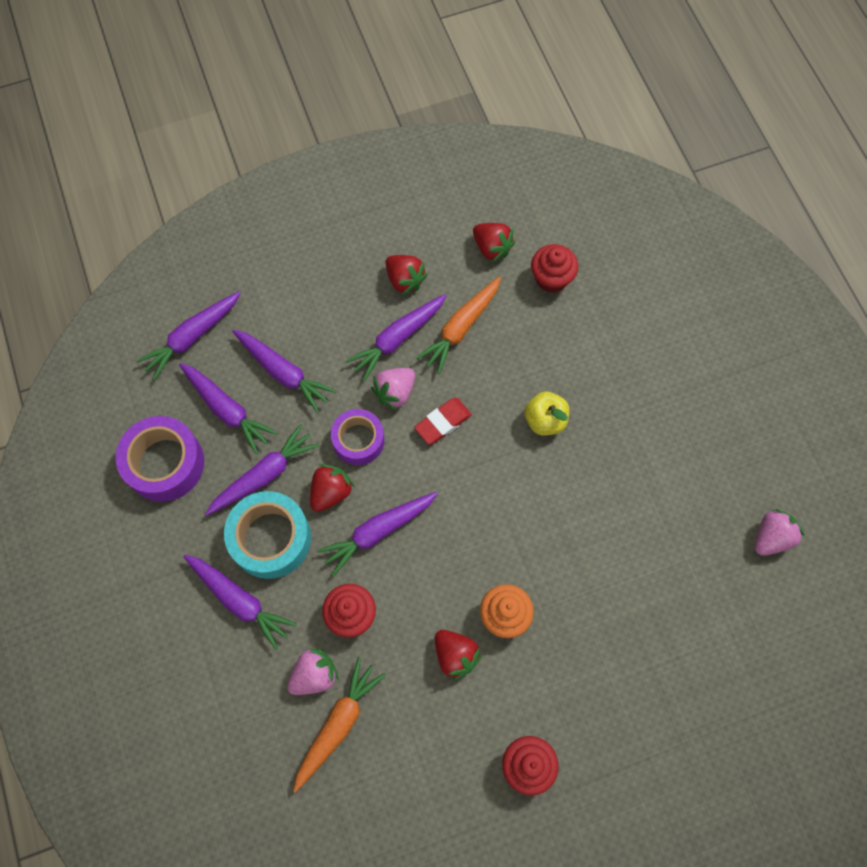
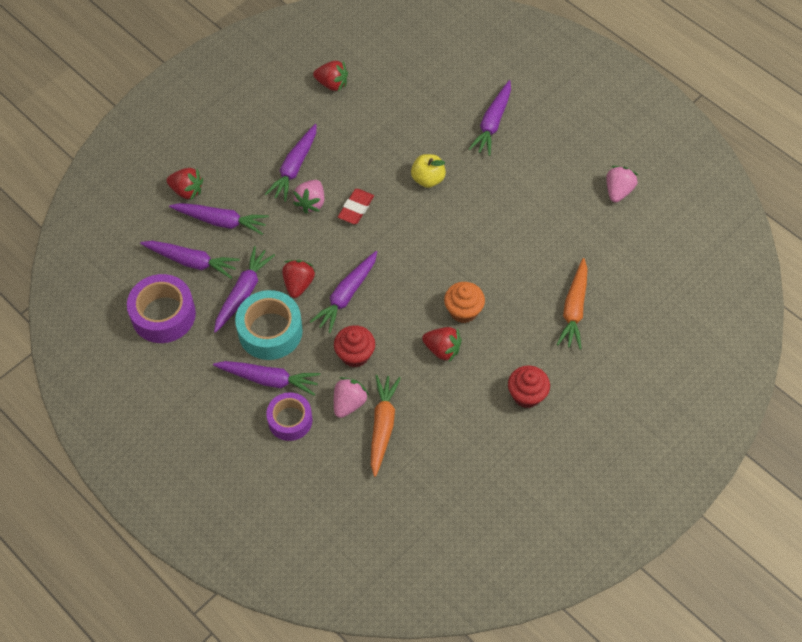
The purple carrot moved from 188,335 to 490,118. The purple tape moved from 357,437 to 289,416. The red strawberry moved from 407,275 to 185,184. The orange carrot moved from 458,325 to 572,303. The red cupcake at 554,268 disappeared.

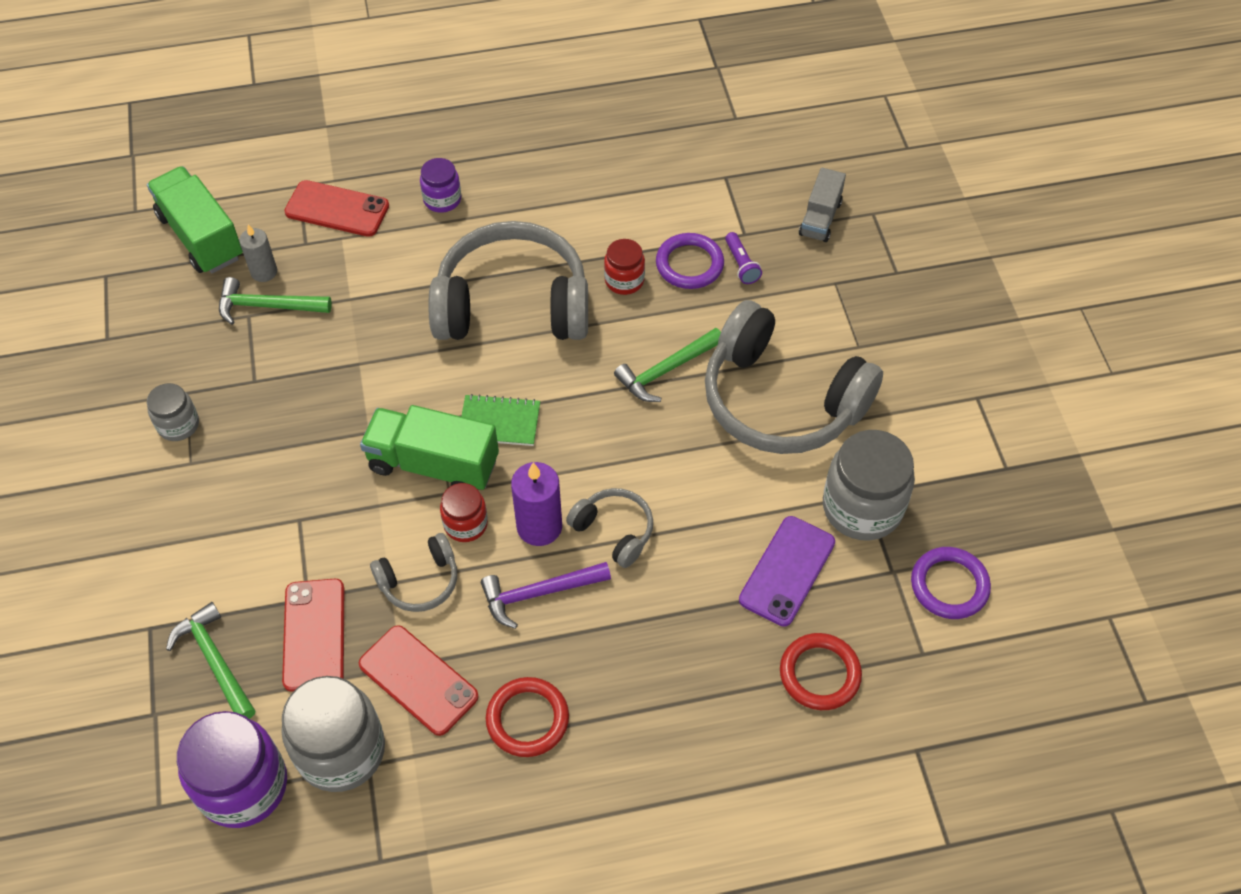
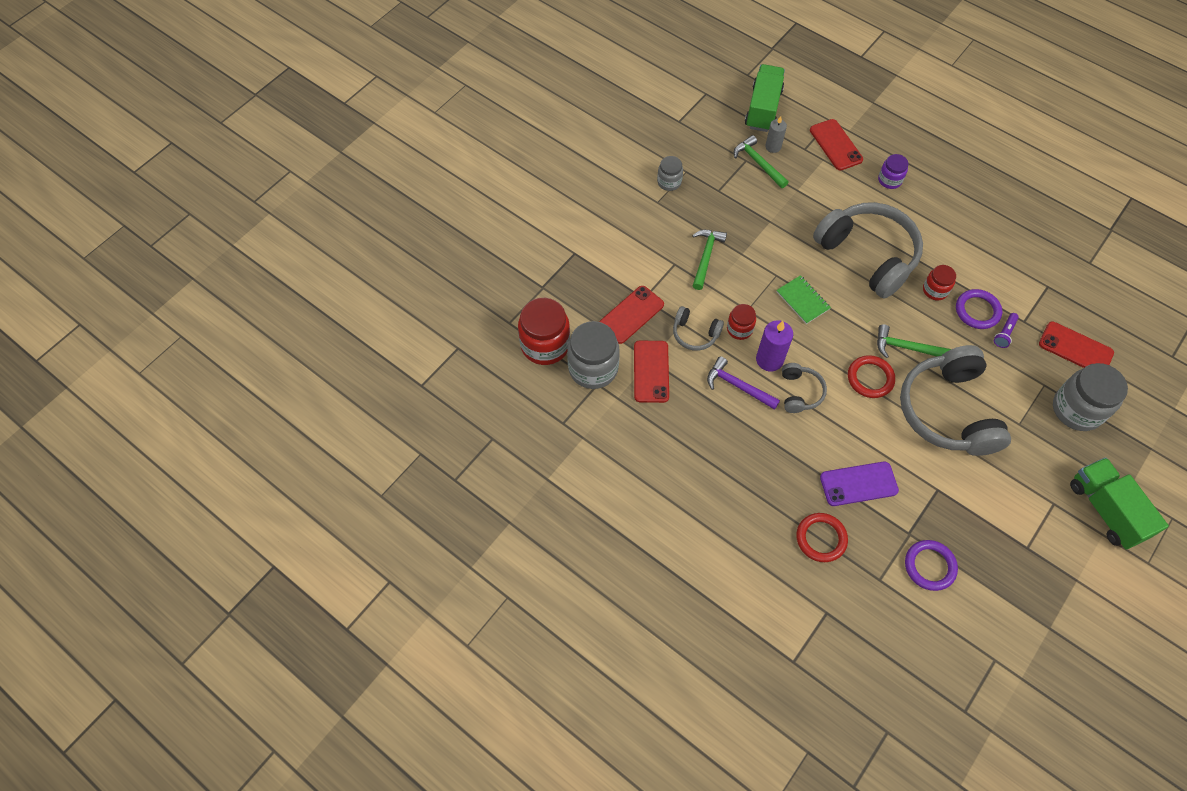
The green hammer moved from 210,660 to 709,260. The purple jar at 232,769 became the red jar at 544,331. The green truck moved from 429,447 to 1119,503. The red ring moved from 527,717 to 871,376. The grey truck at 822,205 was replaced by the red phone at 1076,345. The grey jar moved from 869,485 to 1090,397.

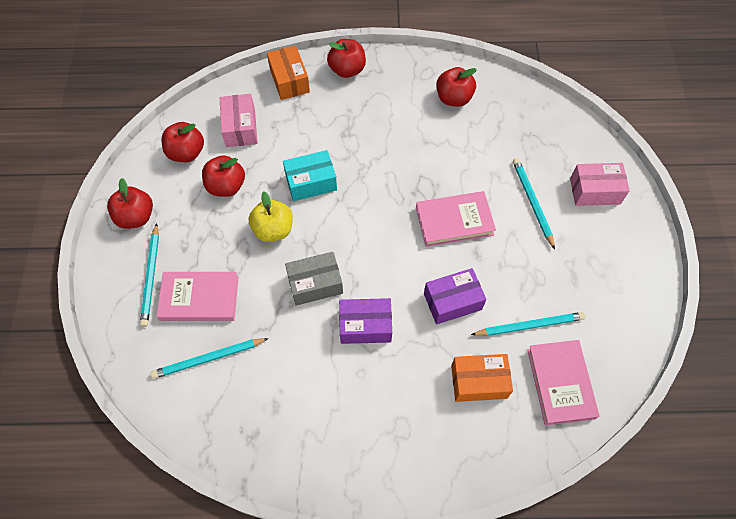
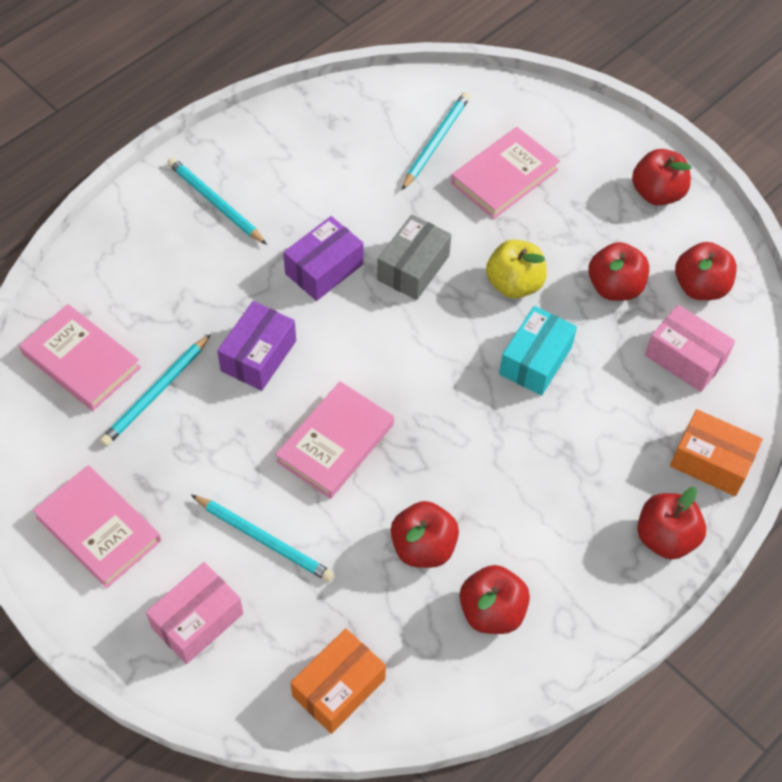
The turquoise pencil moved from 149,275 to 217,201. The orange box moved from 482,378 to 338,681. The pink book at 97,526 appeared. The red apple at 425,534 appeared.

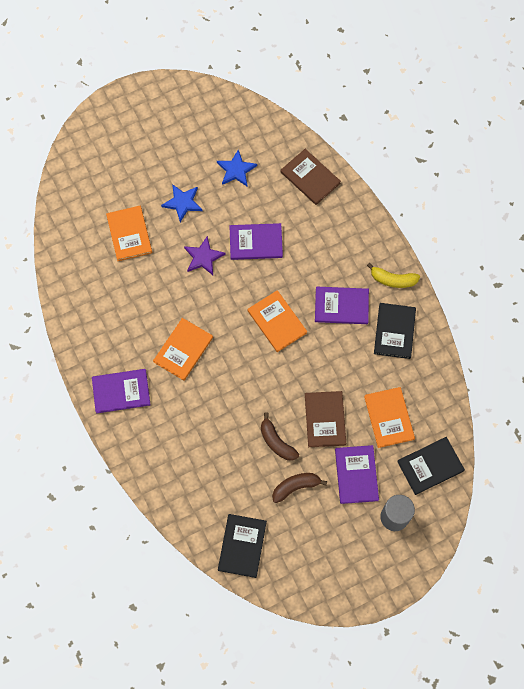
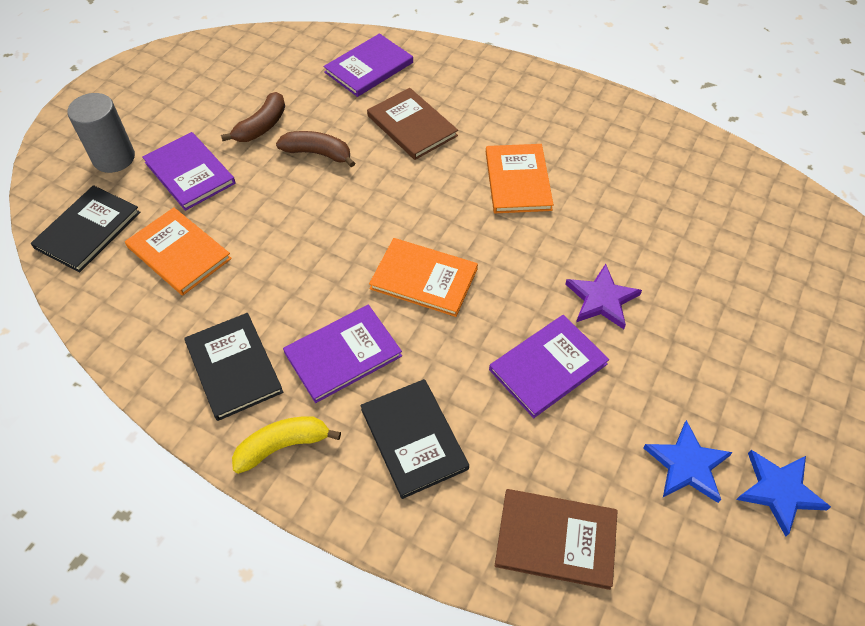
The purple book moved from 121,391 to 368,65. The orange book at 129,233 disappeared. The blue star moved from 182,203 to 783,493. The black book moved from 242,546 to 415,439. The brown book moved from 325,419 to 412,124.

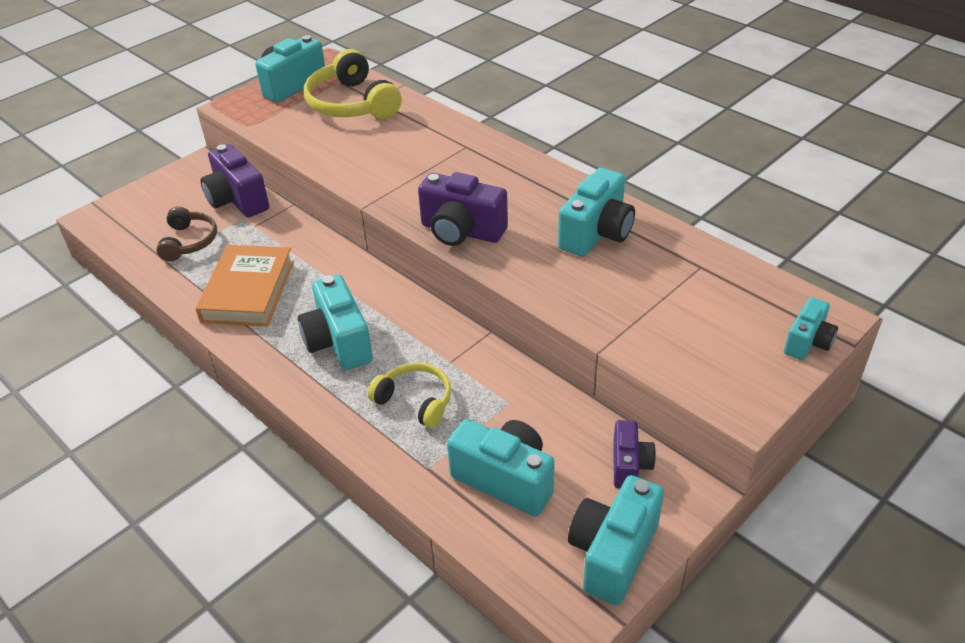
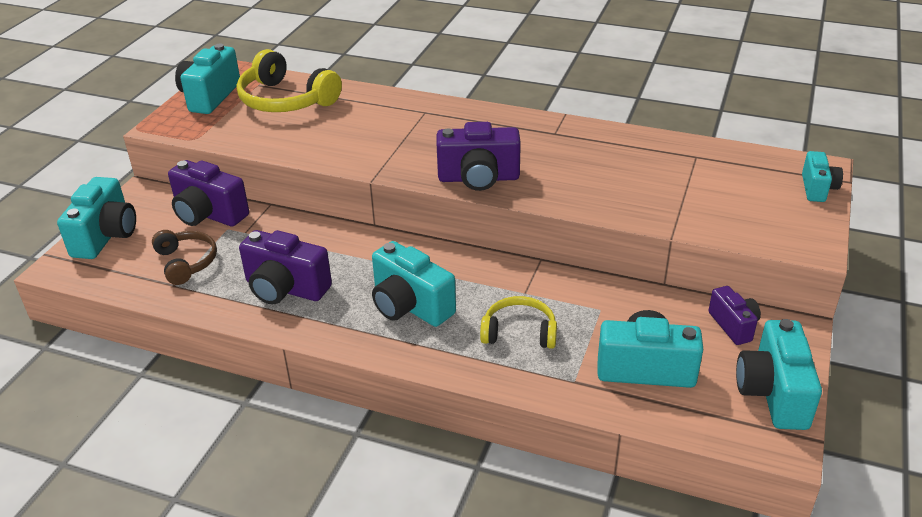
The orange book at 245,285 was replaced by the purple camera at 285,267. The turquoise camera moved from 596,212 to 96,218.

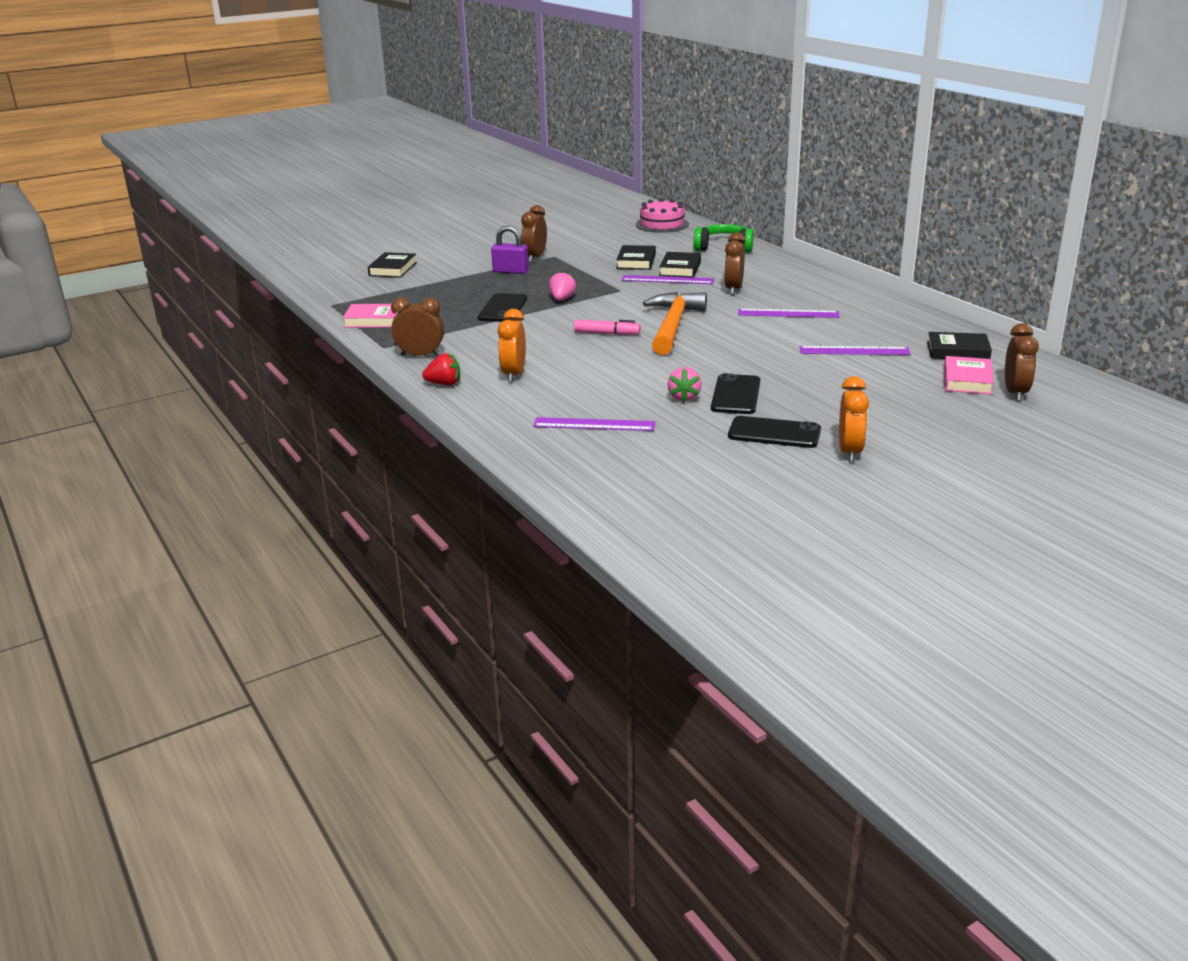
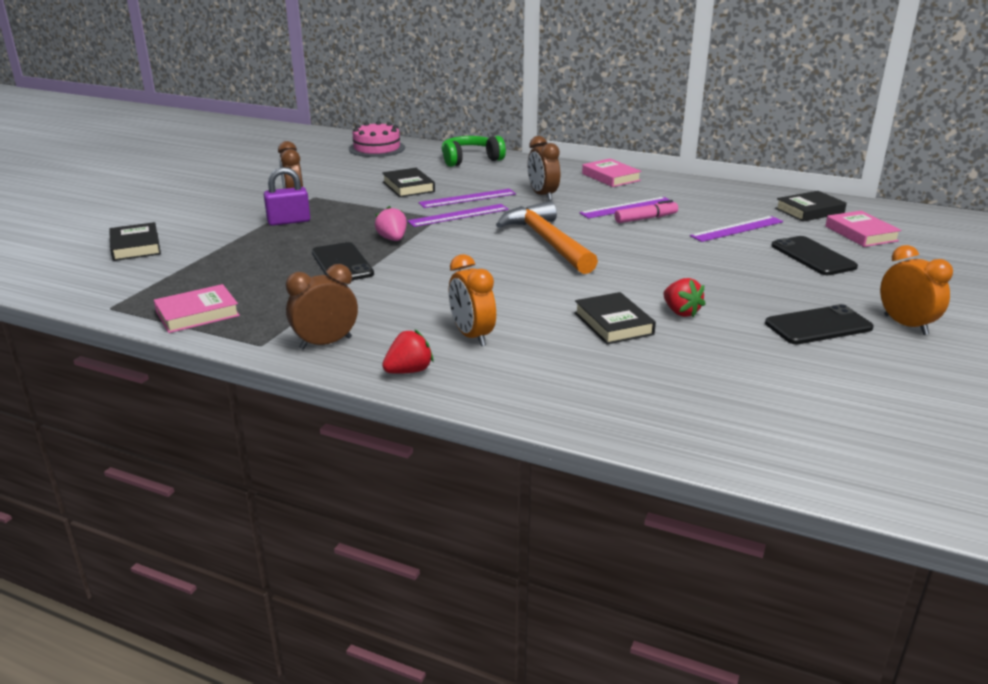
The purple ruler moved from 594,424 to 458,215. The pink marker moved from 607,327 to 646,211. The black book moved from 680,265 to 615,318. The pink strawberry at 685,384 became the red strawberry at 684,297. The black phone moved from 735,393 to 814,255. The brown clock at 1022,362 disappeared. The pink book at 612,173 appeared.

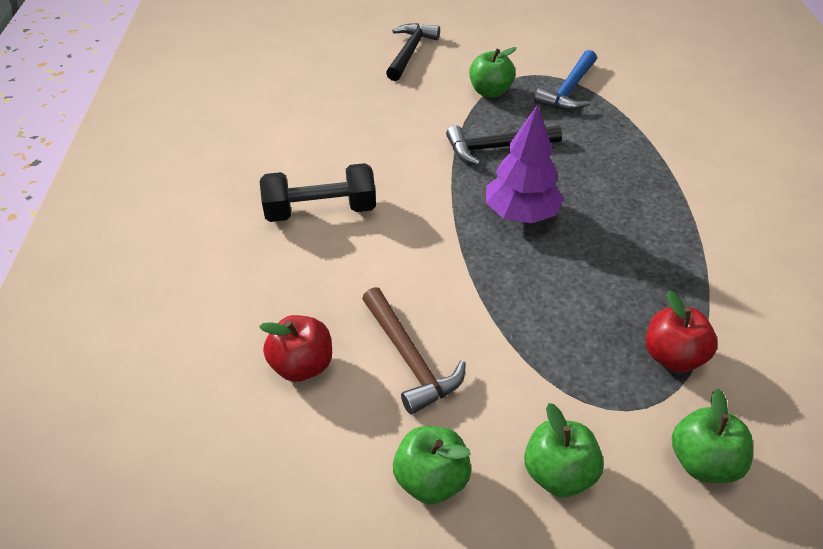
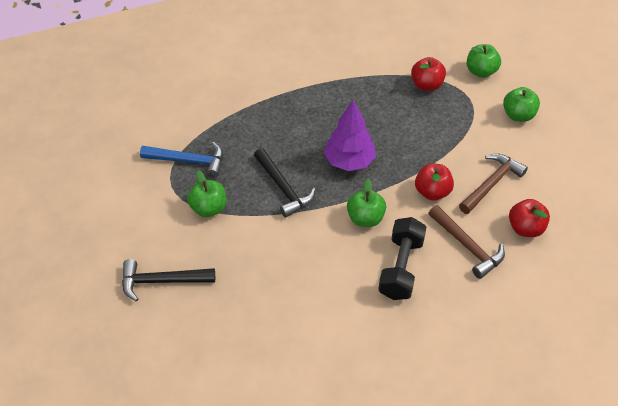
The black dumbbell at 318,192 turned 45 degrees clockwise. The green apple moved from 432,465 to 366,203. The red apple at 434,182 appeared. The brown hammer at 466,242 appeared.

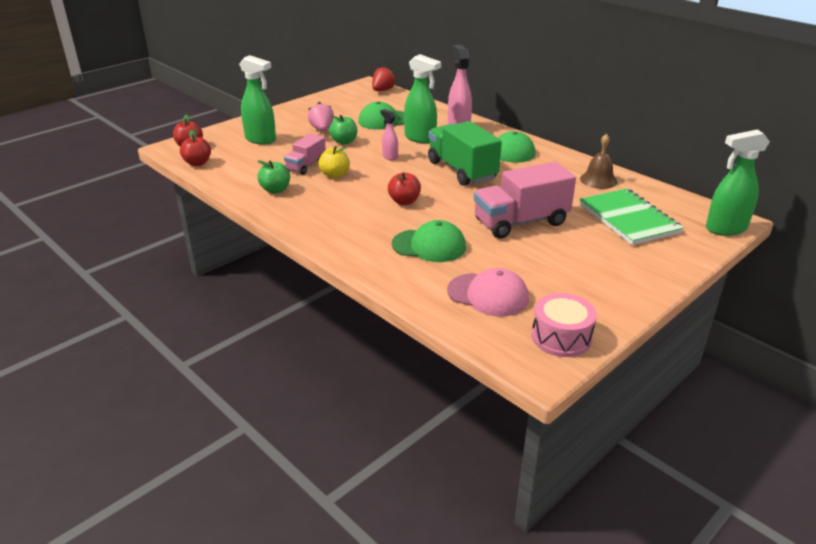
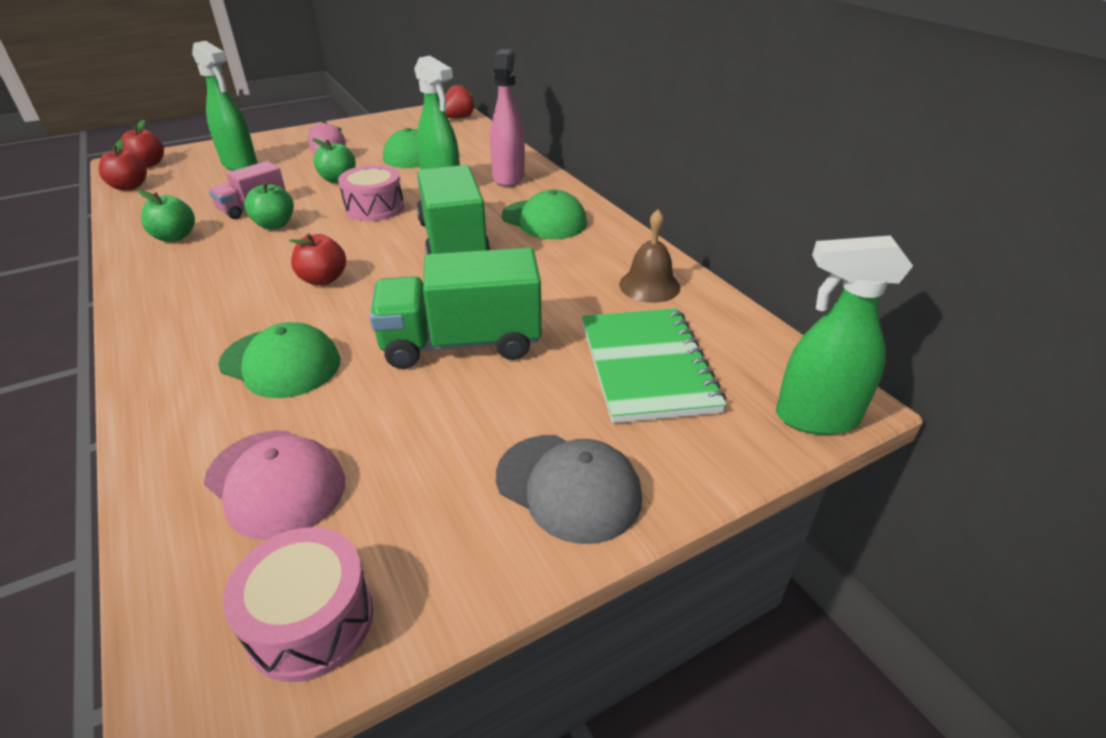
The yellow apple at 334,162 became the green apple at 269,206. The pink spray bottle at 389,135 was replaced by the pink drum at 371,193. The pink truck at 525,200 became the green truck at 456,308. The grey cap at 569,489 appeared.

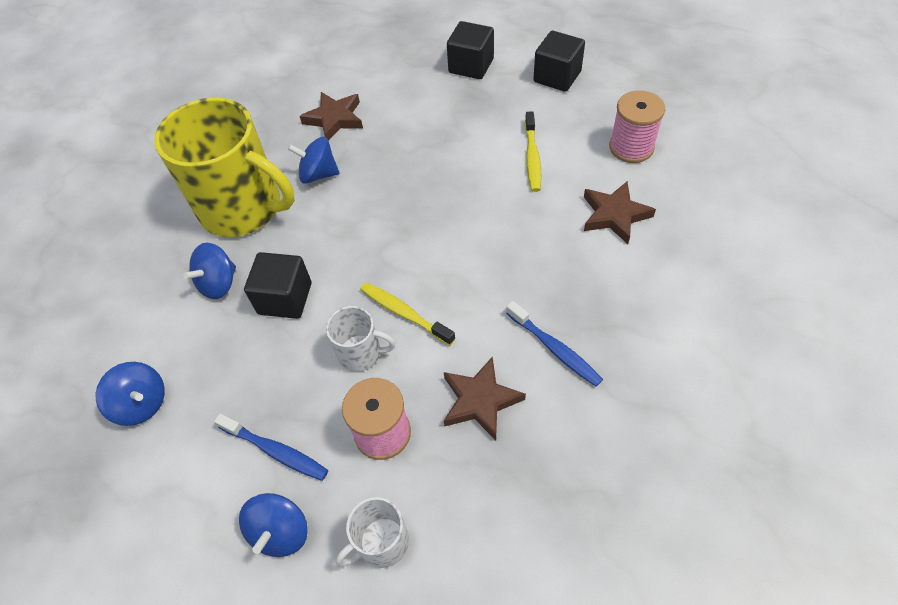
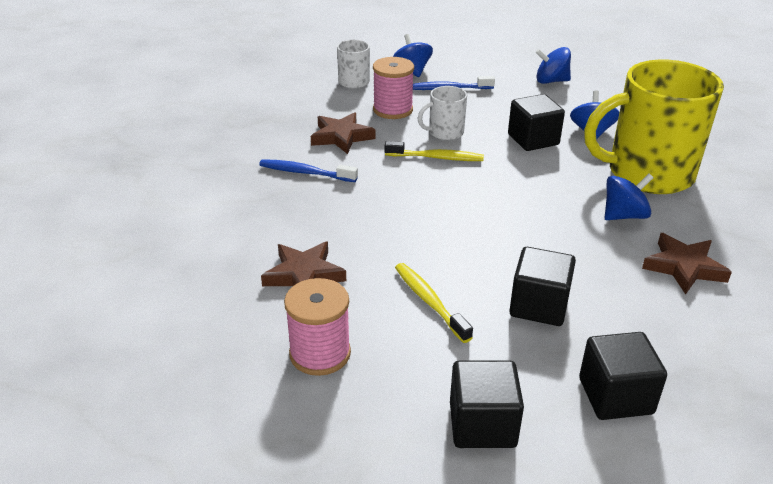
The black cube at 542,286 appeared.

